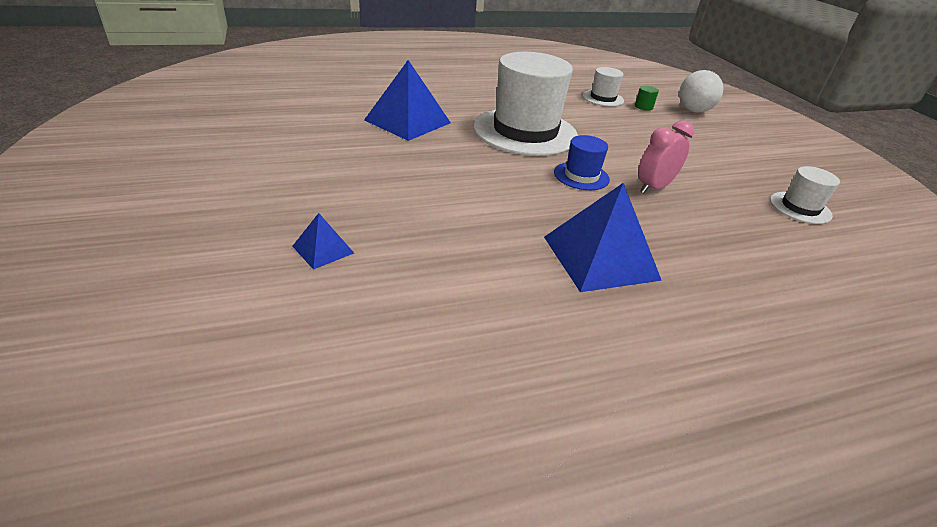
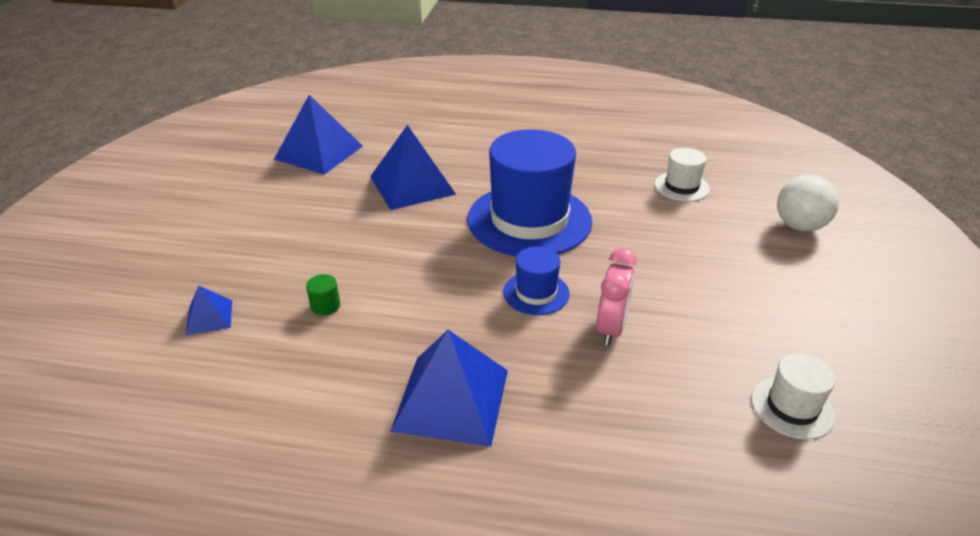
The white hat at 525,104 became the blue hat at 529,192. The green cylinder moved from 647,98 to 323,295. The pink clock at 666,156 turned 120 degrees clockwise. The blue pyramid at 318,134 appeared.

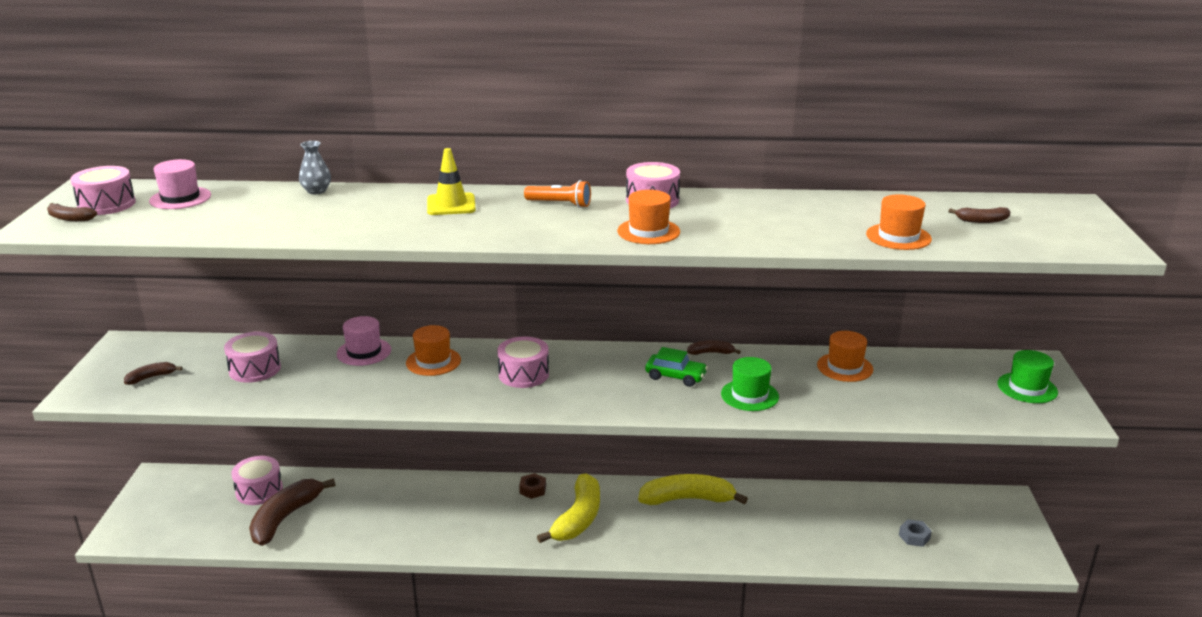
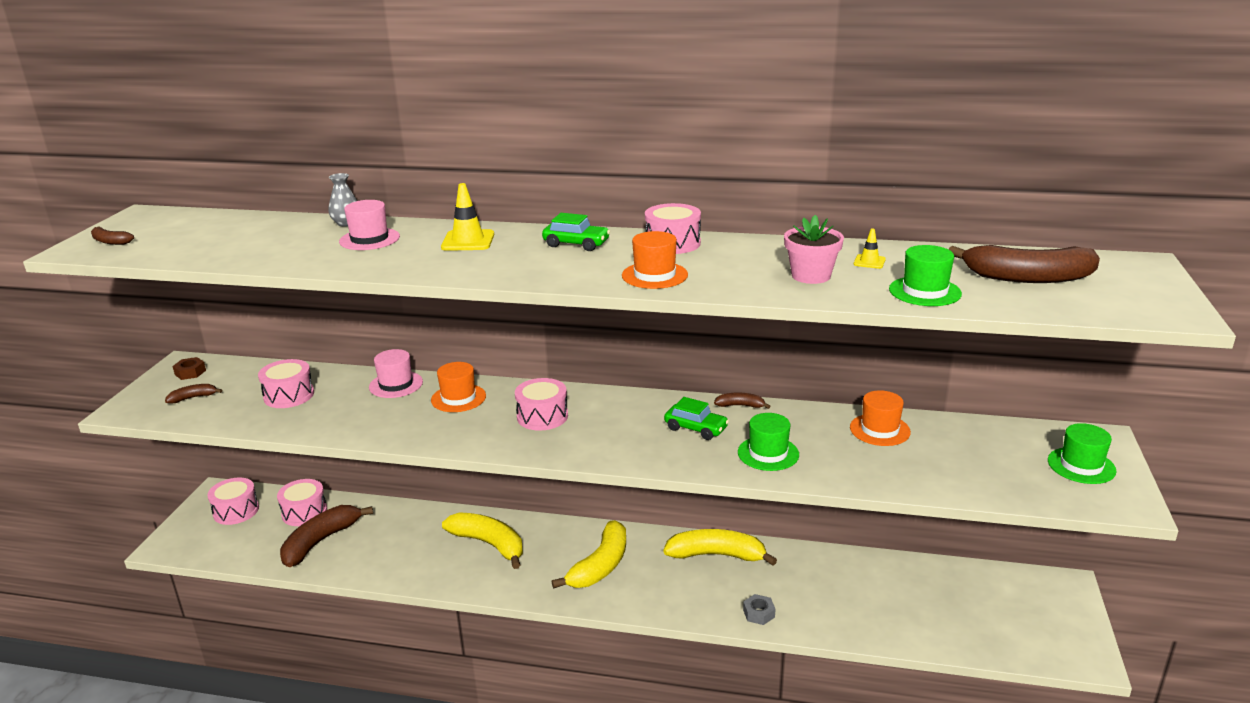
The pink drum moved from 103,190 to 233,501. The pink hat moved from 180,184 to 369,225. The brown nut moved from 532,486 to 189,368. The orange flashlight at 557,194 was replaced by the green car at 576,232. The orange hat at 899,222 became the green hat at 925,275. The grey nut moved from 915,533 to 759,609. The brown banana at 979,215 changed to 2.14 times the size. The yellow banana at 482,540 appeared. The pink flower pot at 814,249 appeared. The yellow traffic cone at 870,248 appeared.

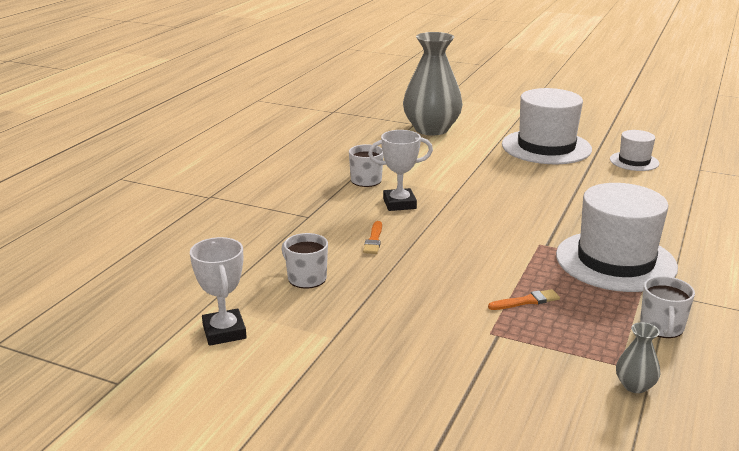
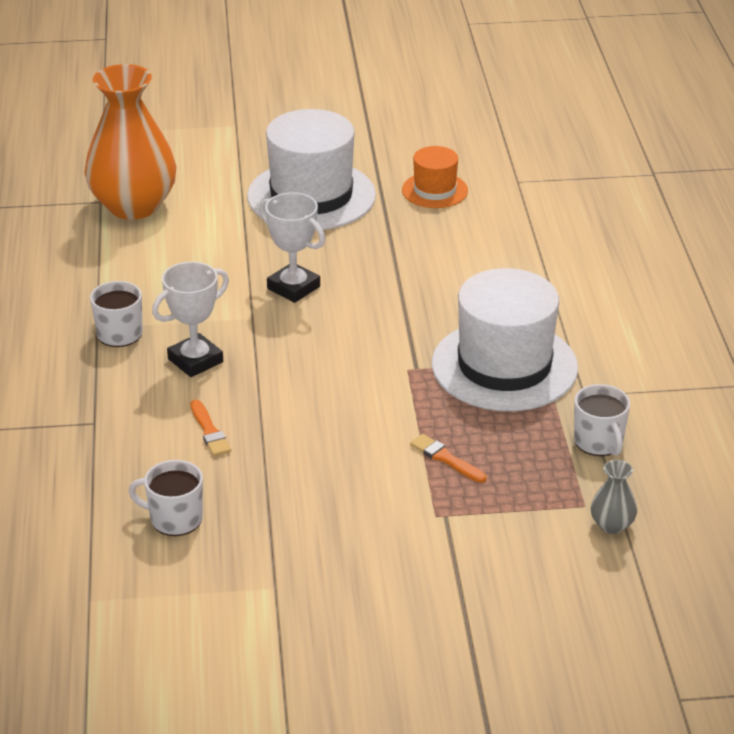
The white trophy moved from 218,291 to 292,247. The grey vase at 433,83 became the orange vase at 130,142. The orange brush at 524,299 turned 90 degrees counterclockwise. The white hat at 634,150 became the orange hat at 435,177.

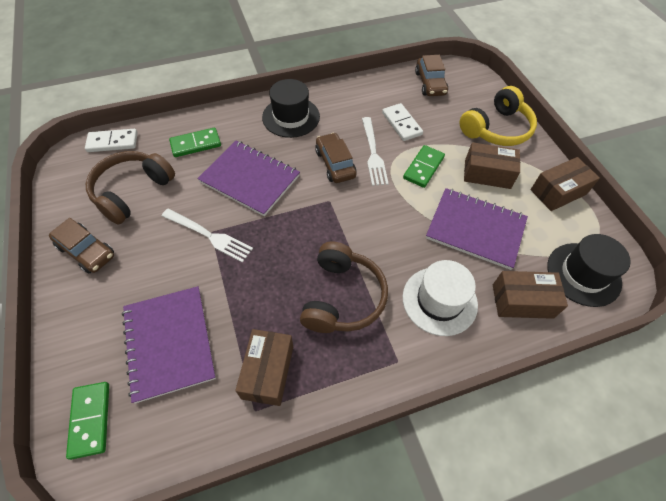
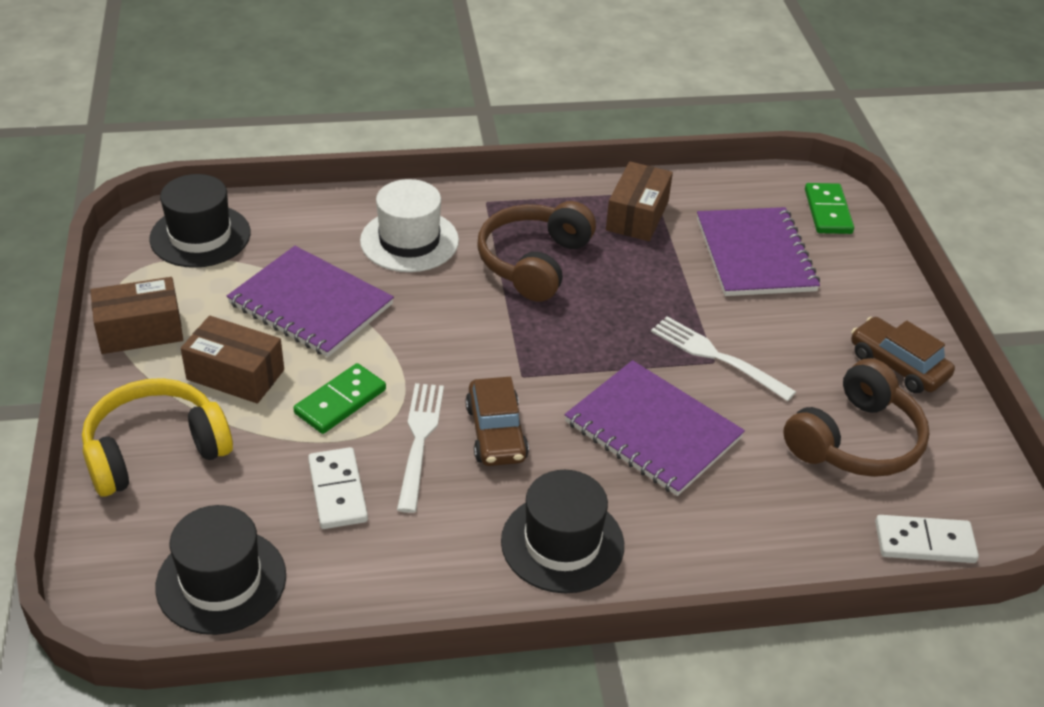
The green domino at 195,142 disappeared. The brown car at 431,75 was replaced by the black hat at 220,570. The brown box at 530,295 disappeared.

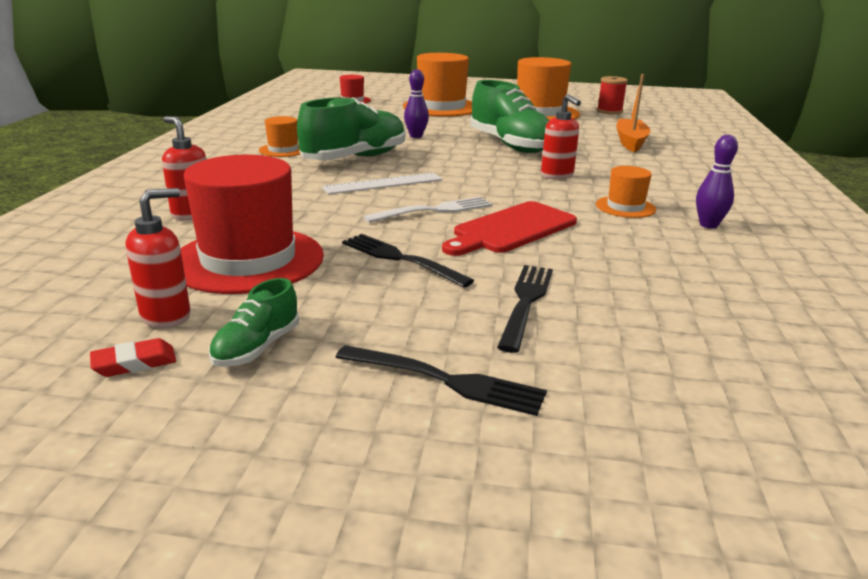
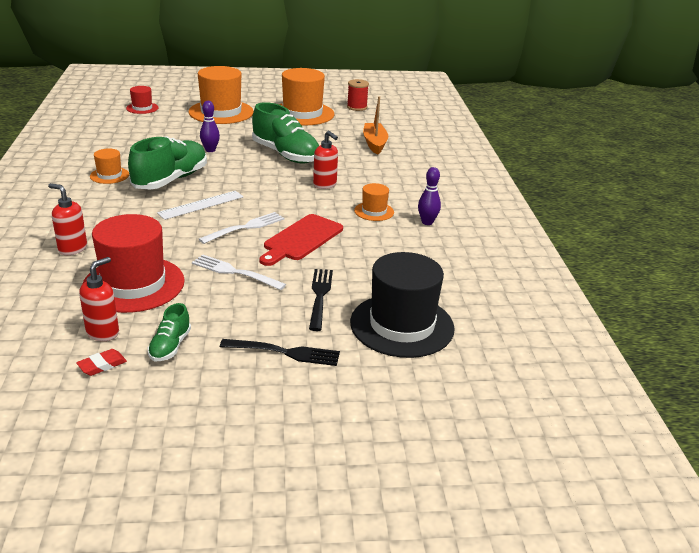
The black fork at 408,261 became the white fork at 239,272. The black hat at 402,305 appeared.

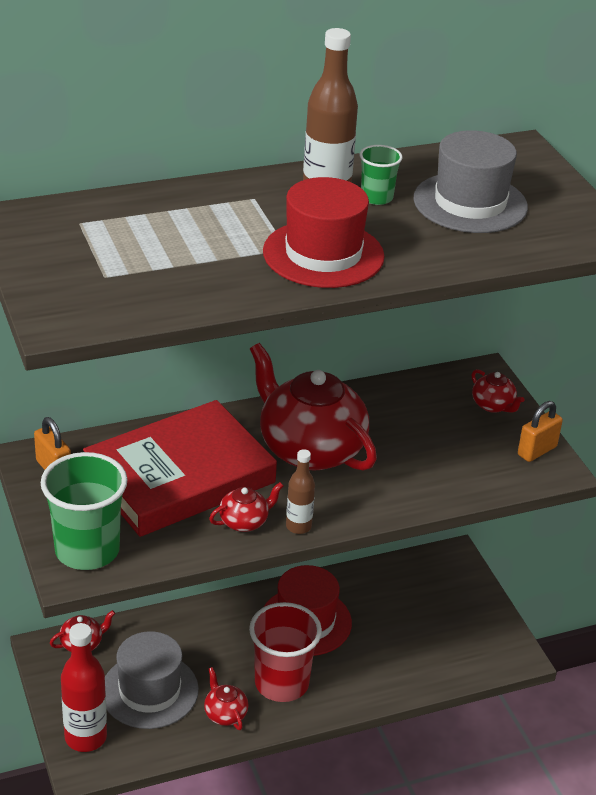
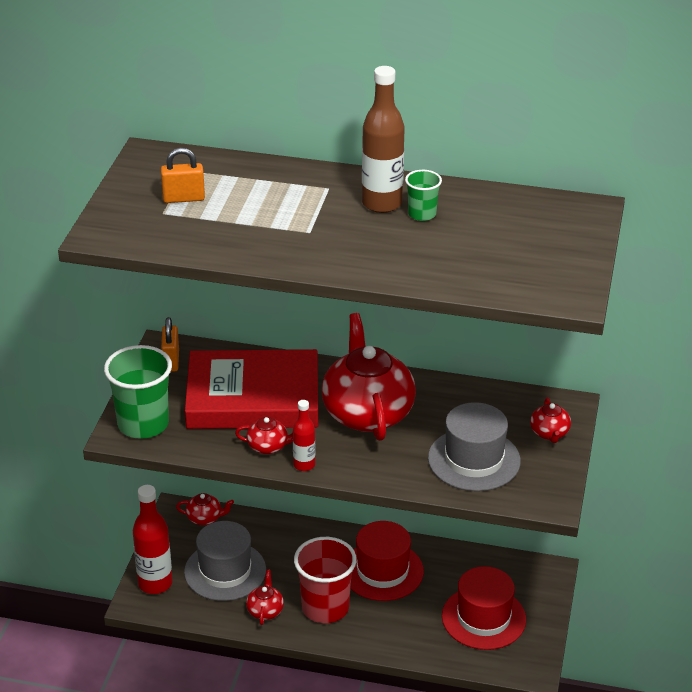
The red hat moved from 324,232 to 484,608. The brown bottle at 300,491 became the red bottle at 304,435. The grey hat moved from 470,181 to 474,446. The orange padlock moved from 540,431 to 183,175.

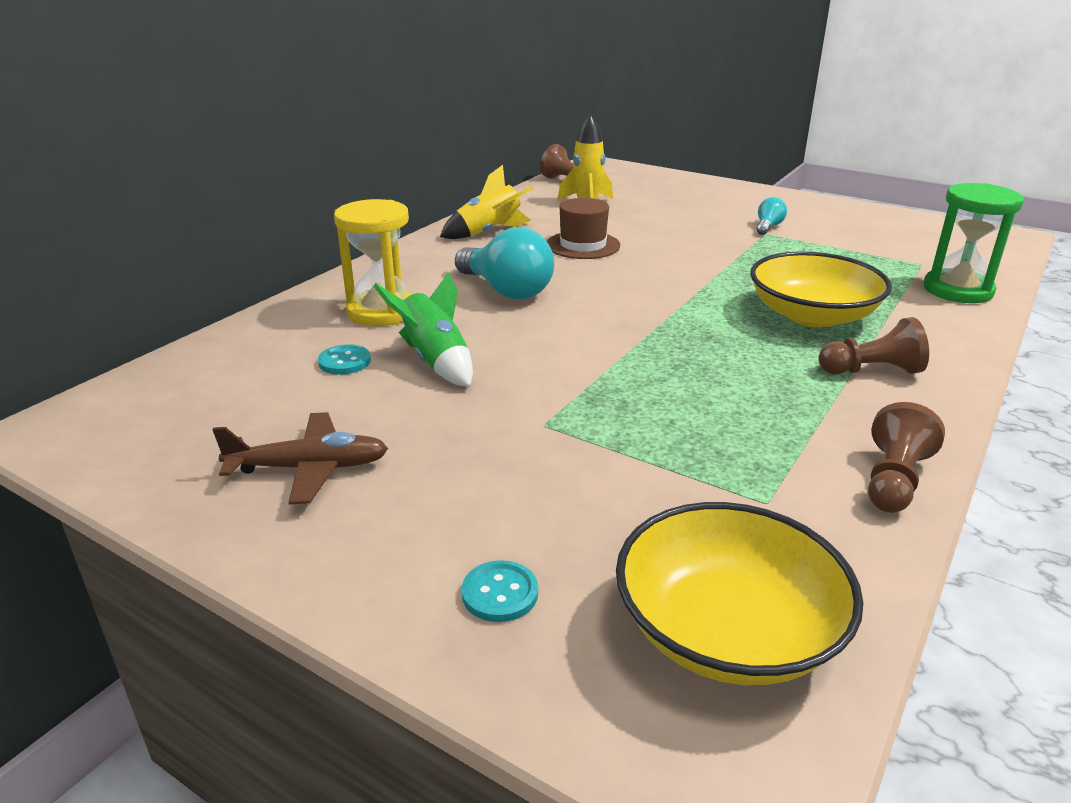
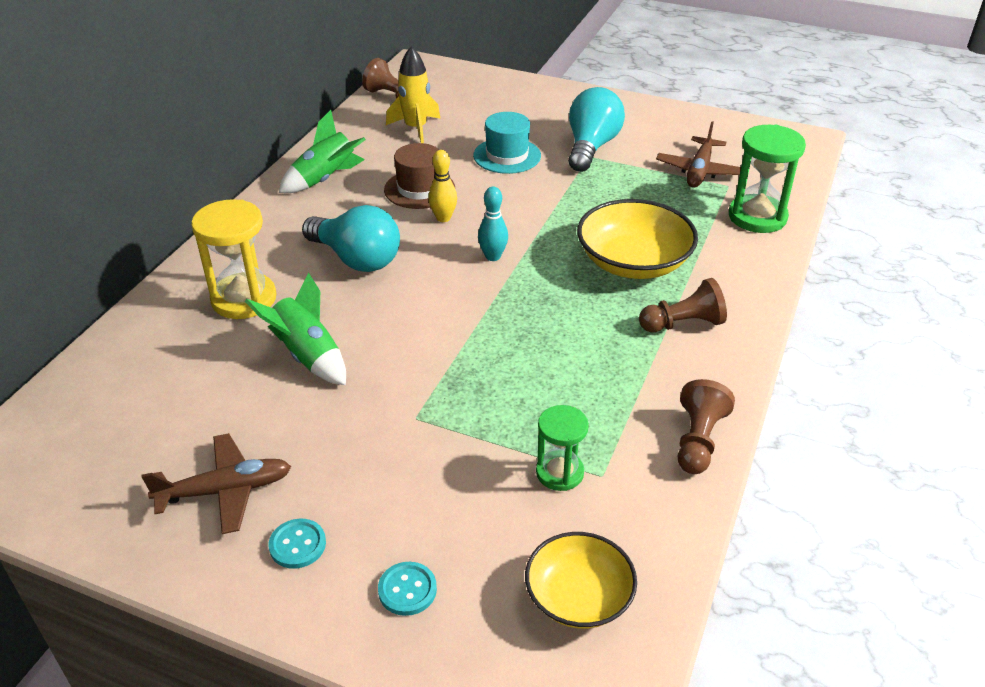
The turquoise button moved from 344,359 to 297,544. The yellow rocket at 486,202 became the green rocket at 322,151. The yellow bowl at 739,593 changed to 0.65 times the size. The turquoise light bulb at 771,216 changed to 2.06 times the size. The yellow bowling pin at 442,186 appeared. The turquoise hat at 507,143 appeared. The turquoise bowling pin at 493,224 appeared. The green hourglass at 562,448 appeared. The brown plane at 698,155 appeared.

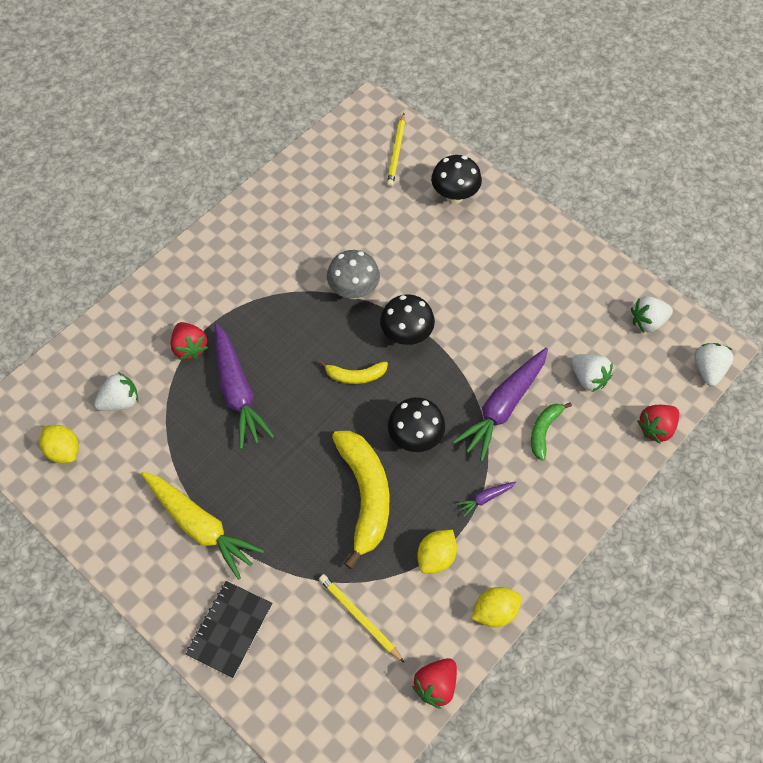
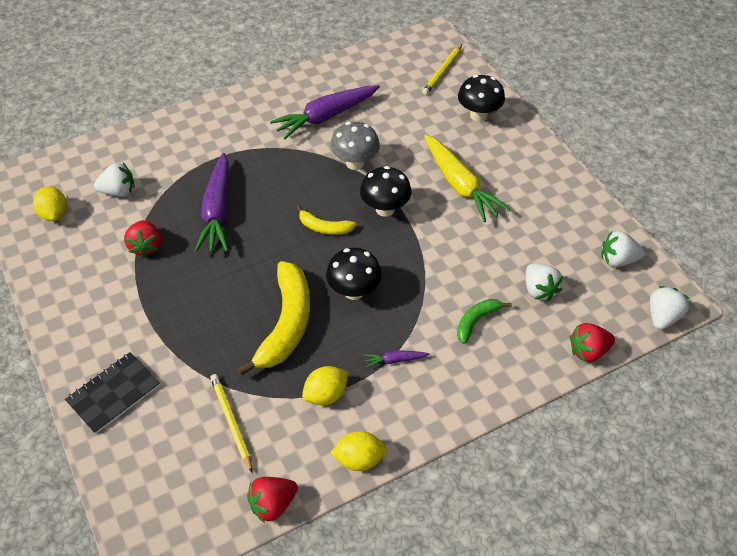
The yellow carrot moved from 202,526 to 467,178. The red strawberry moved from 189,341 to 142,239. The purple carrot moved from 500,405 to 325,112.

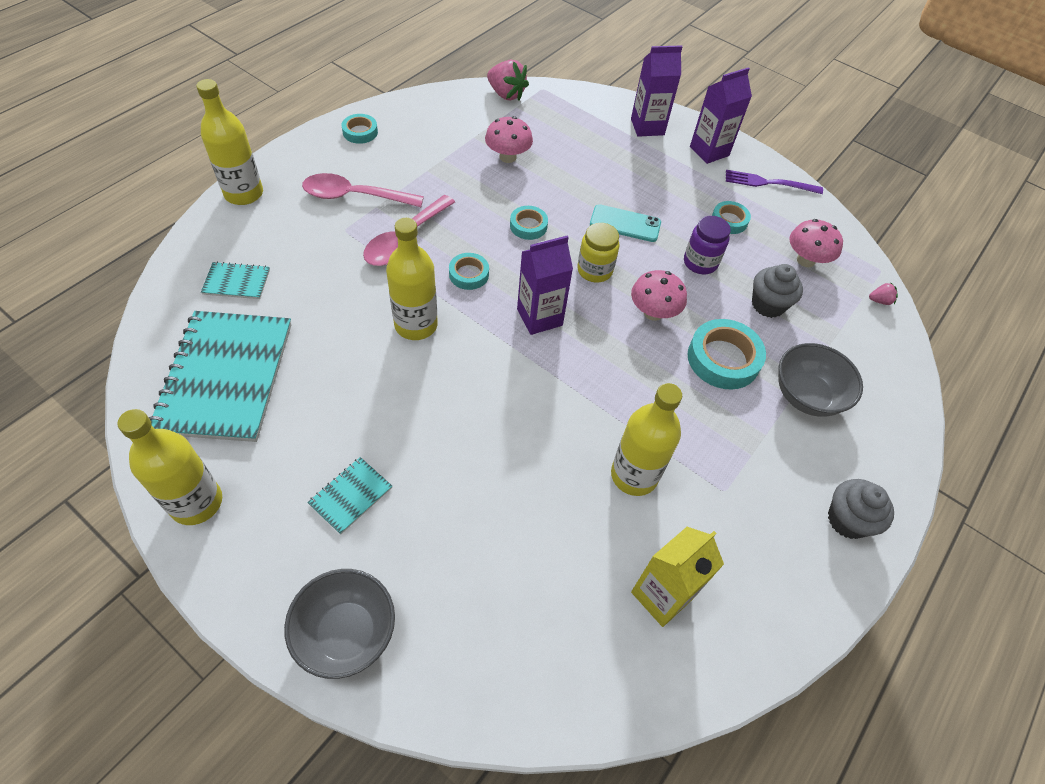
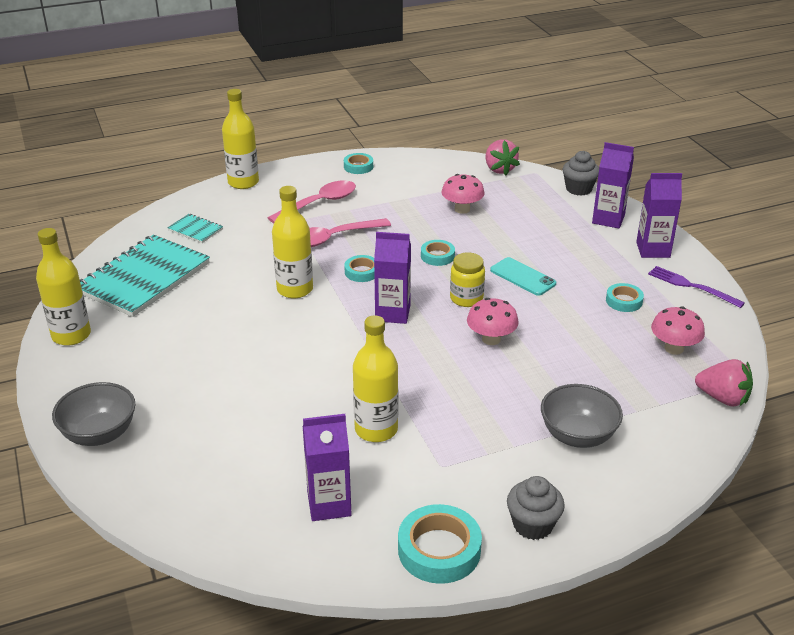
The pink spoon at 363,190 turned 105 degrees clockwise. The turquoise notebook at 349,496 disappeared. The yellow carton at 677,577 became the purple carton at 327,467. The purple jar at 707,245 disappeared. The turquoise tape moved from 727,354 to 440,544. The grey cupcake moved from 777,291 to 580,173. The pink strawberry at 883,293 changed to 2.06 times the size.

